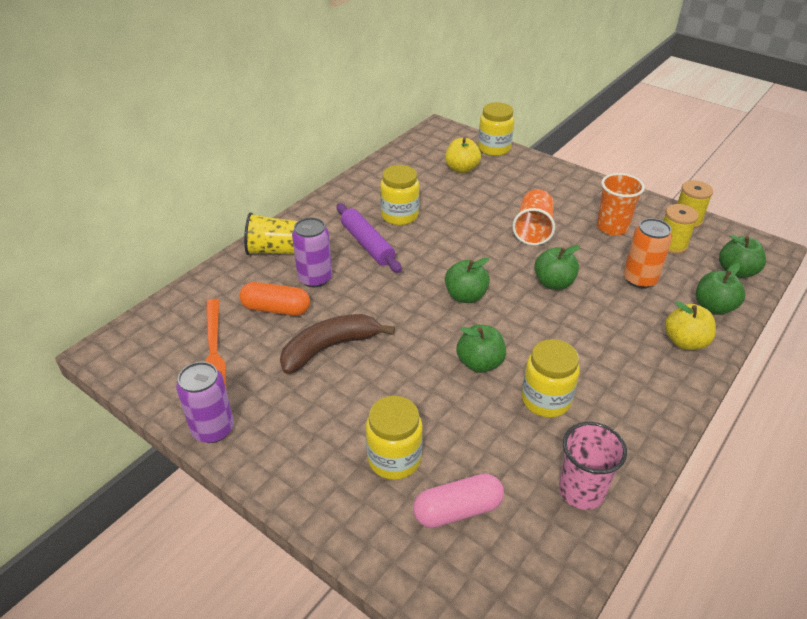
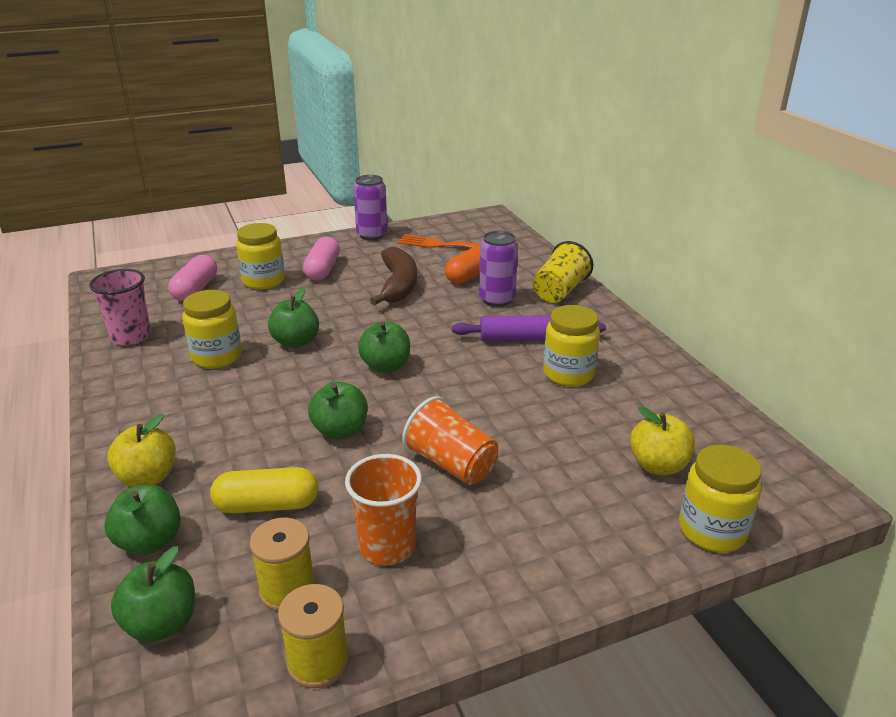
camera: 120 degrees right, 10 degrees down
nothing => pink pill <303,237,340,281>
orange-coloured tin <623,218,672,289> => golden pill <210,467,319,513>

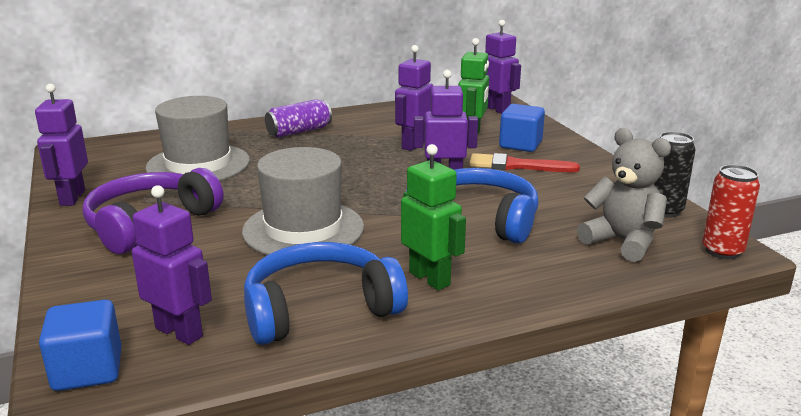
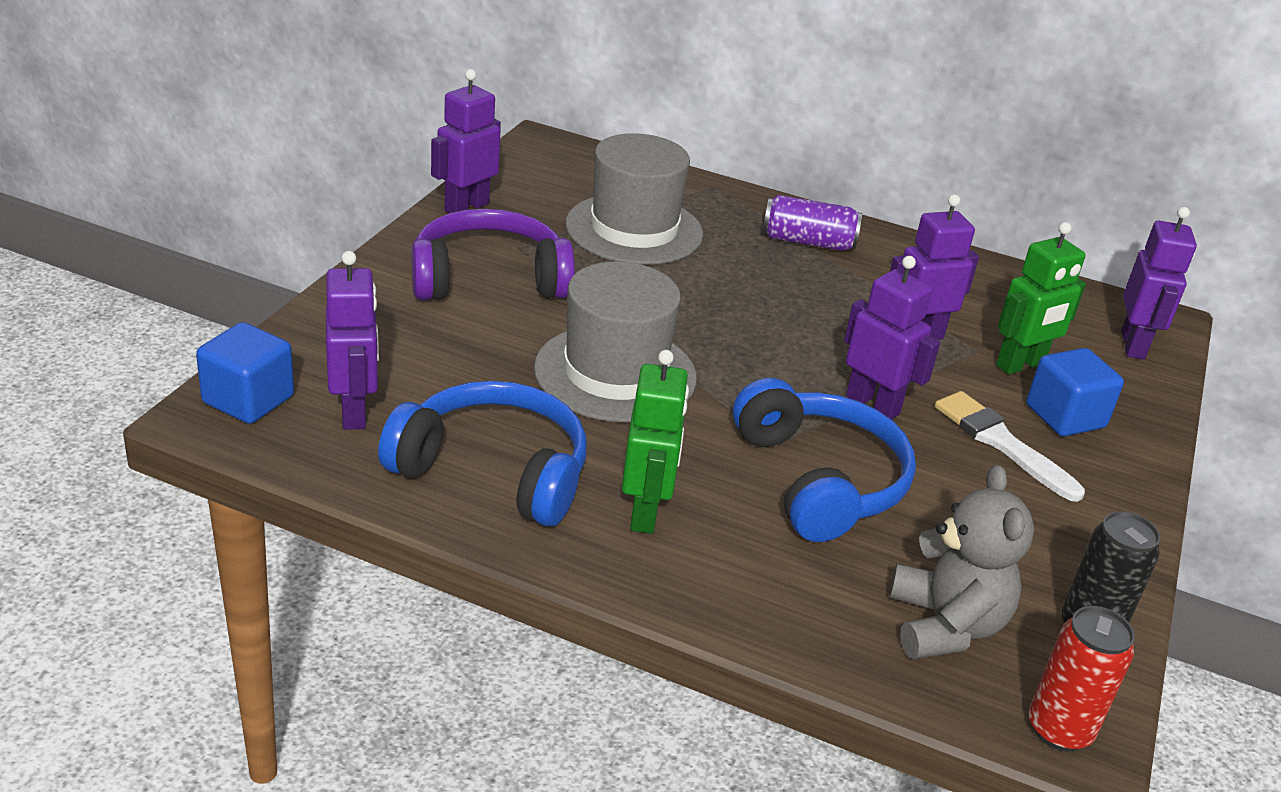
camera: 40 degrees right, 10 degrees up
crimson paintbrush <469,153,580,172> => pure white paintbrush <935,391,1085,502>

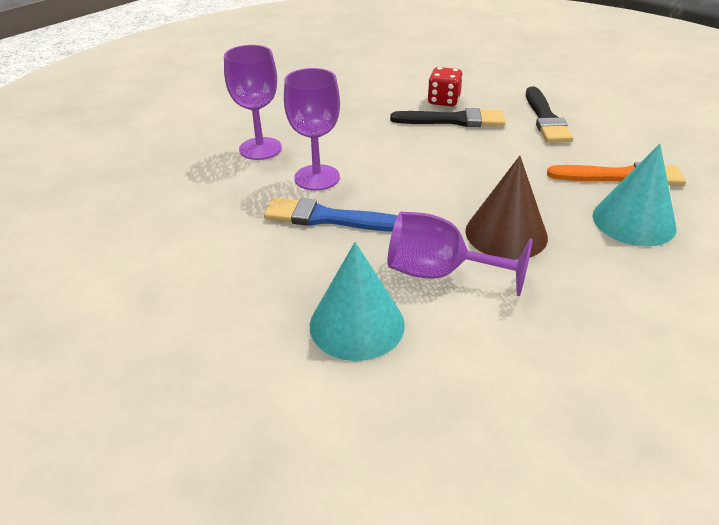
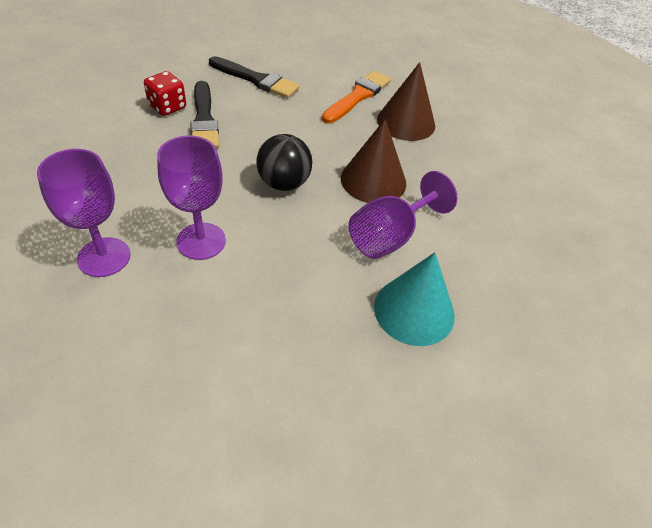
camera: 65 degrees left, 10 degrees up
blue paintbrush <264,197,397,232> => nothing
nothing => black sphere <256,134,312,191>
aqua solid cone <593,144,676,247> => russet solid cone <377,62,435,141>
black paintbrush <390,108,505,127> => black paintbrush <190,81,219,149>, 135 degrees clockwise

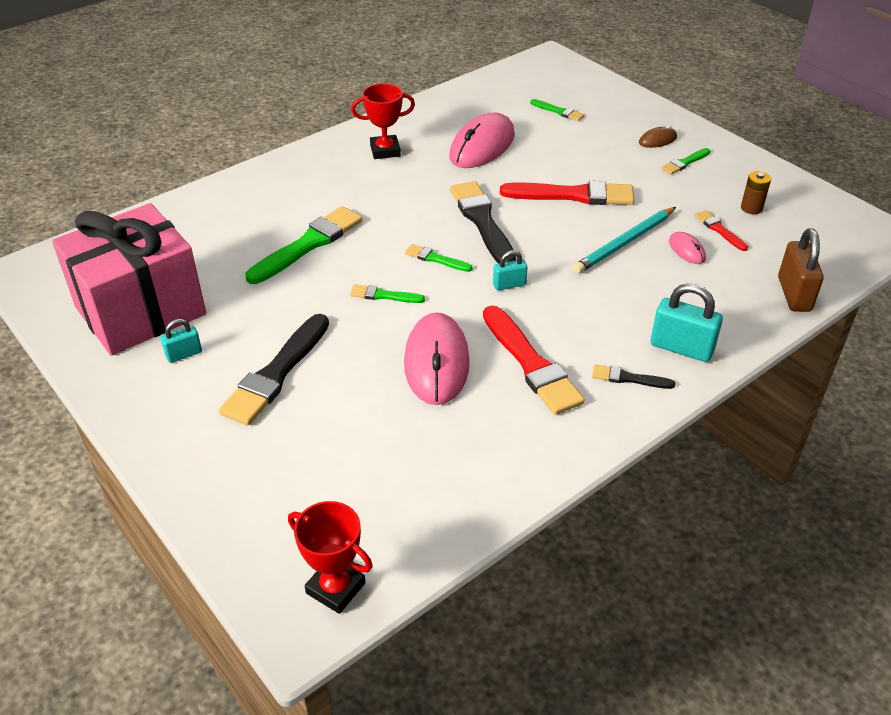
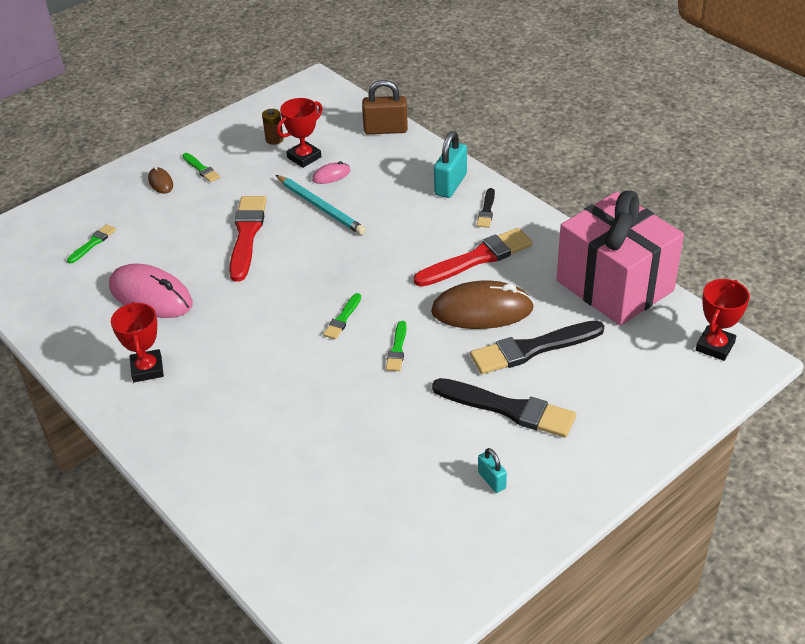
camera: 90 degrees left, 0 degrees up
green paintbrush <245,206,362,284> => nothing
aqua lock <493,250,527,290> => nothing
pink present <52,203,206,356> => pink present <557,190,684,326>, relocated
black paintbrush <450,181,516,264> => black paintbrush <470,320,604,374>, relocated
crimson paintbrush <695,210,748,251> => crimson trophy <277,98,323,168>
pink computer mouse <404,313,470,405> => russet computer mouse <431,281,534,329>

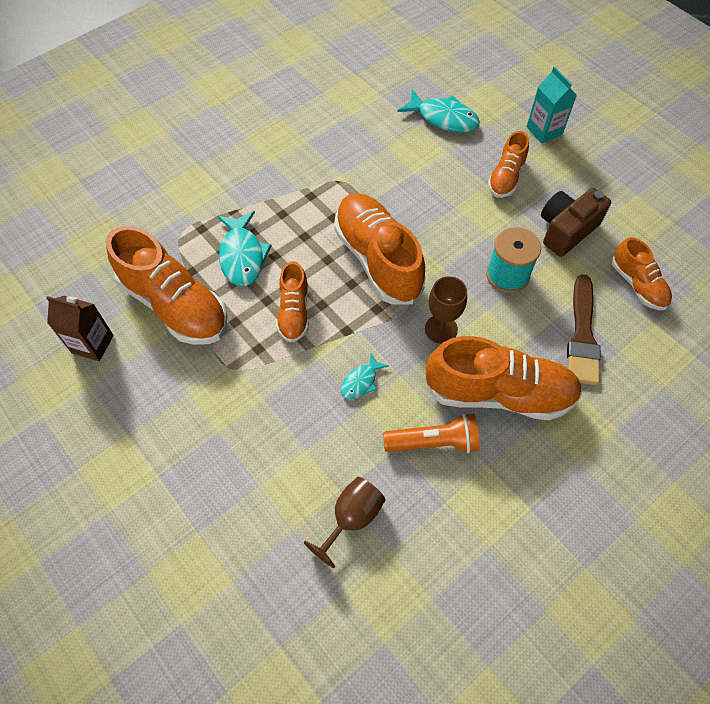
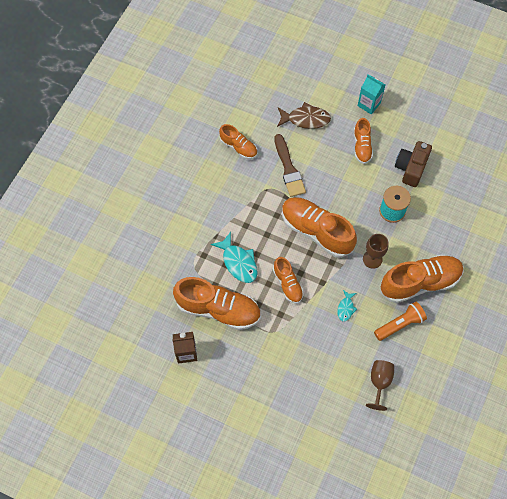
camera: 25 degrees left, 5 degrees up
russet paintbrush <567,274,601,385> => russet paintbrush <274,134,306,197>, relocated
orange-coloured shoe <612,237,672,310> => orange-coloured shoe <219,124,257,159>, relocated
aqua fish figure <398,89,480,133> => russet fish figure <277,102,331,129>

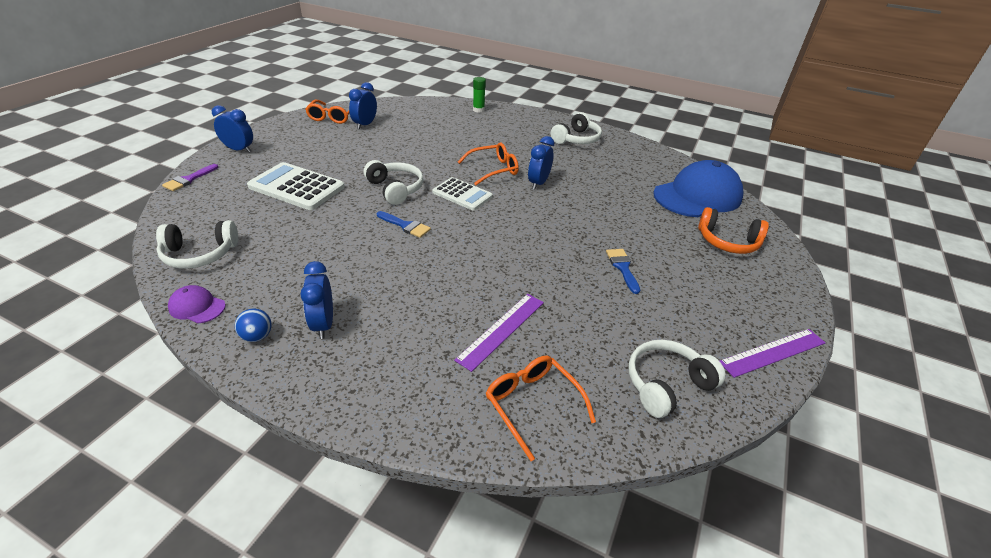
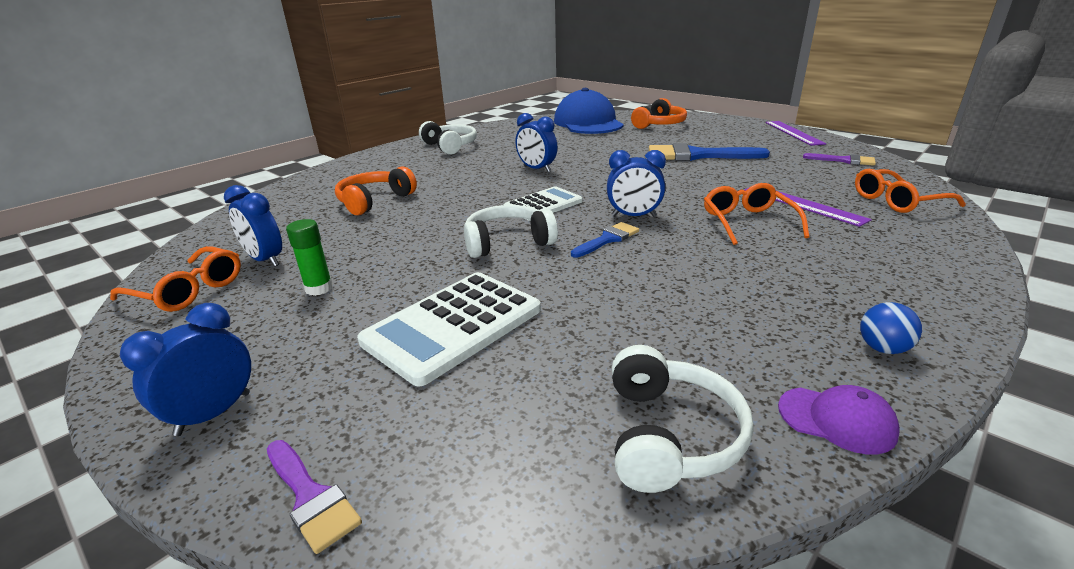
camera: 70 degrees left, 10 degrees down
nothing => orange-coloured headphones <335,166,417,215>
blue bedside clock <300,261,333,339> => blue bedside clock <607,150,666,217>, relocated
orange-coloured glasses <458,143,519,185> => orange-coloured glasses <704,183,810,245>, relocated
green glue stick <473,77,486,113> => green glue stick <286,219,333,296>, relocated
pure white headphones <628,340,726,418> => royal purple paintbrush <803,153,876,166>
royal purple peaked cap <168,285,226,324> => royal purple peaked cap <778,385,900,454>, 105 degrees counterclockwise
blue paintbrush <606,249,640,294> => blue paintbrush <649,143,770,161>, x1.90

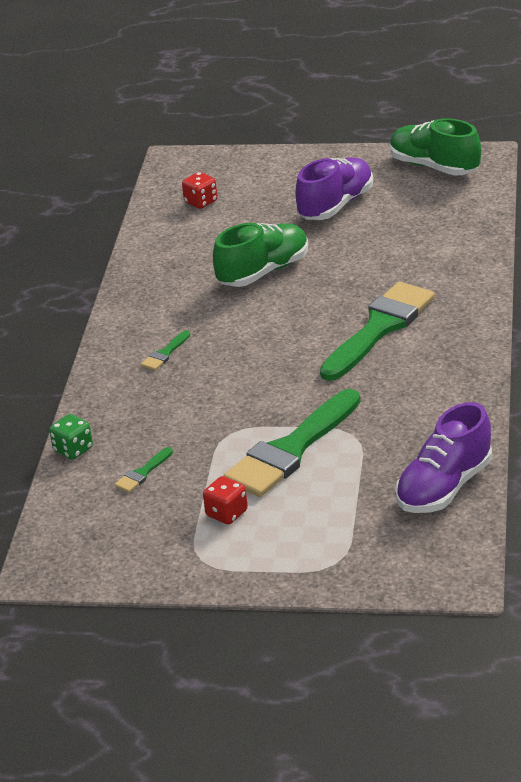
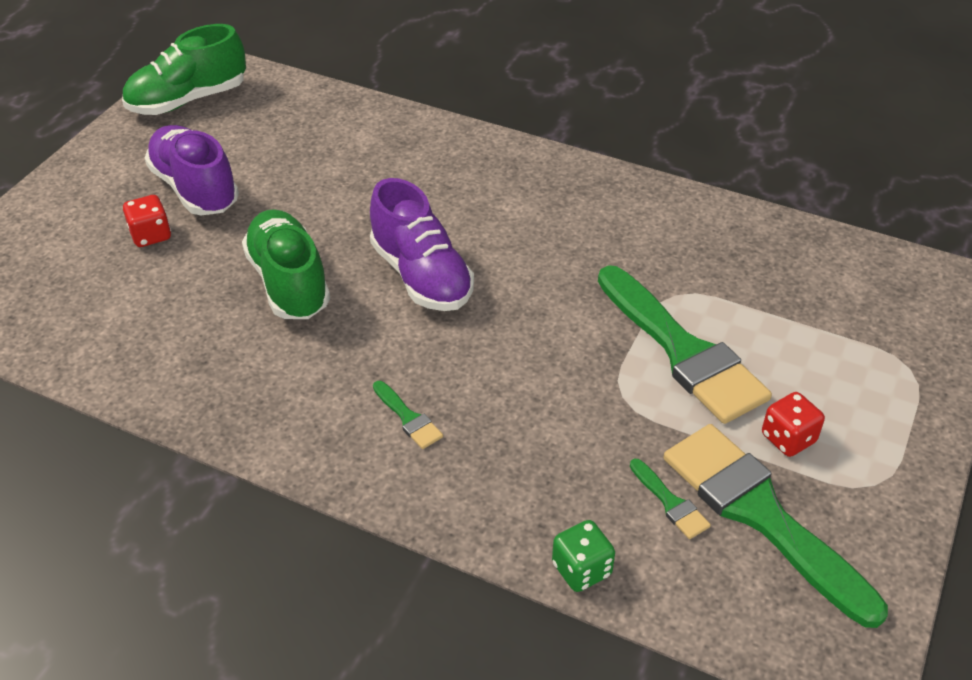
camera: 75 degrees left, 10 degrees up
crimson game die <182,172,217,209> => crimson game die <123,195,171,247>, relocated
green paintbrush <320,282,435,381> => green paintbrush <664,424,888,628>, relocated
royal purple shoe <395,402,492,513> => royal purple shoe <370,178,474,311>, relocated

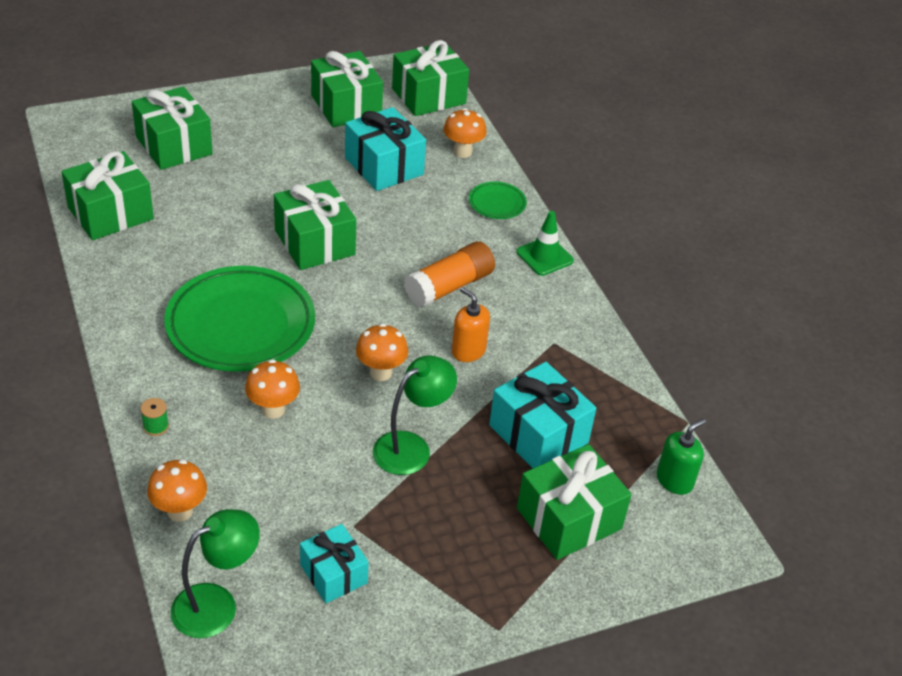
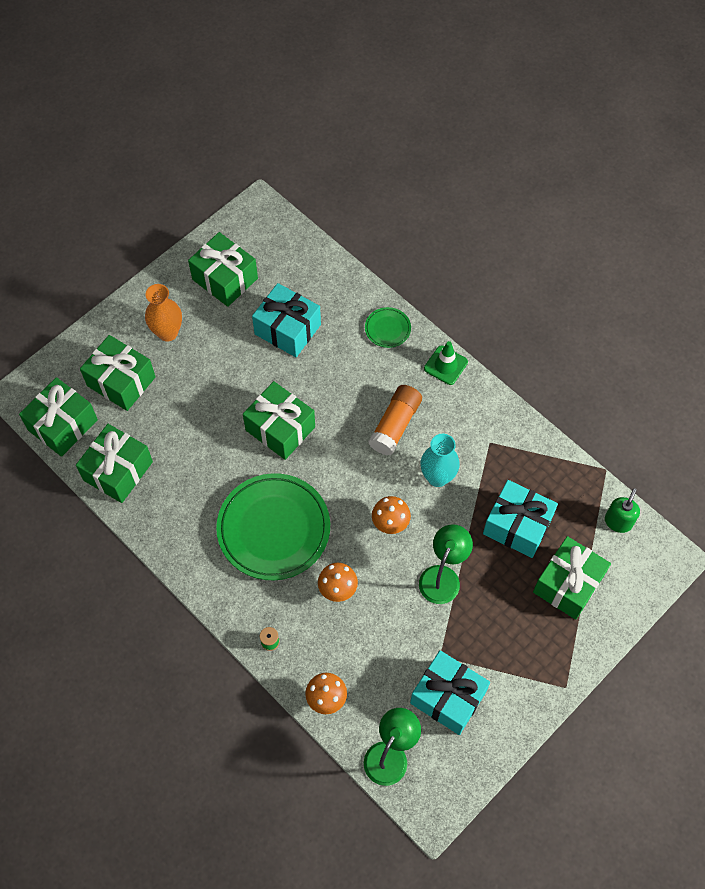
camera: 20 degrees left, 20 degrees up
orange-coloured toadstool <443,108,487,158> => nothing
nothing => orange-coloured tall vase <145,284,182,342>
green present <392,40,469,116> => green present <19,377,98,457>, relocated
orange-coloured soap pump <452,287,490,362> => aqua tall vase <420,434,460,487>
aqua present <300,524,369,603> => aqua present <410,650,490,735>, x1.59

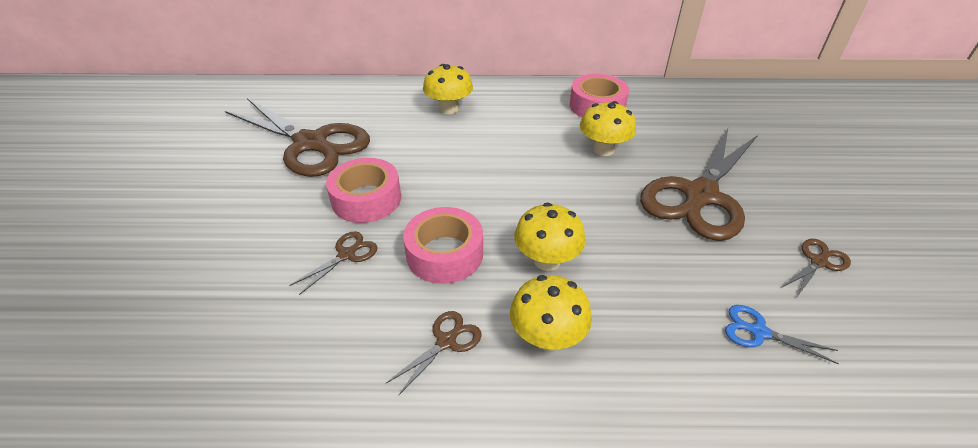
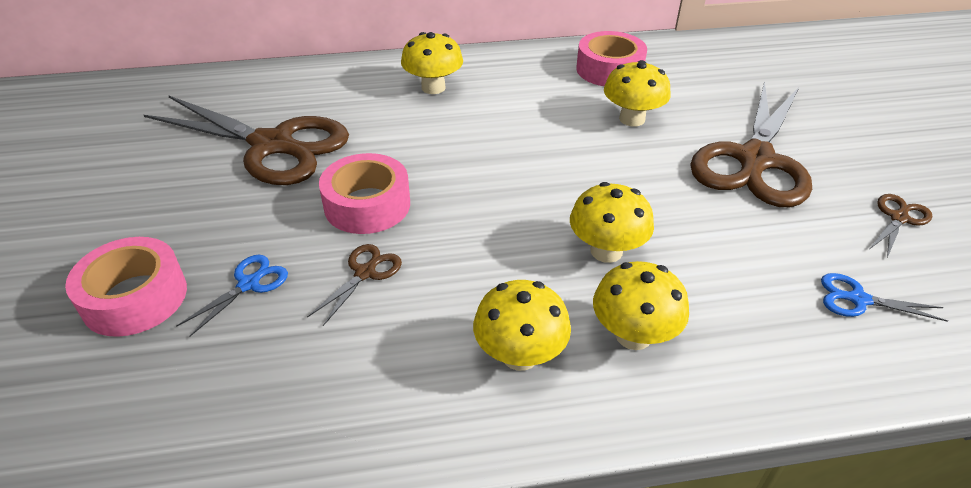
camera: 10 degrees left, 0 degrees up
nothing => blue scissors <176,255,288,337>
pink tape <403,207,483,284> => pink tape <65,237,187,337>, relocated
russet scissors <386,311,481,396> => golden toadstool <473,280,571,371>

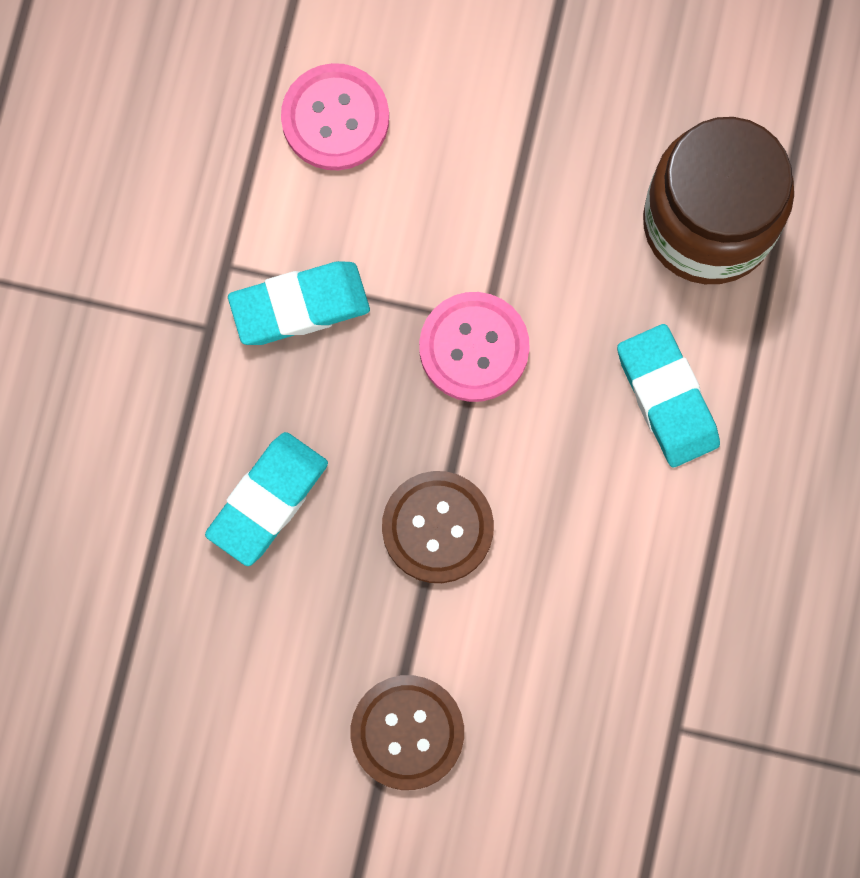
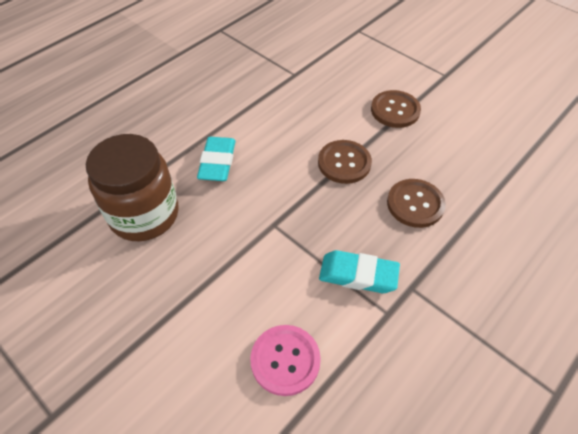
camera: 150 degrees left, 25 degrees down
pink sewing button <419,292,530,402> => nothing
aqua gum eraser <205,432,328,566> => russet sewing button <387,179,446,228>

